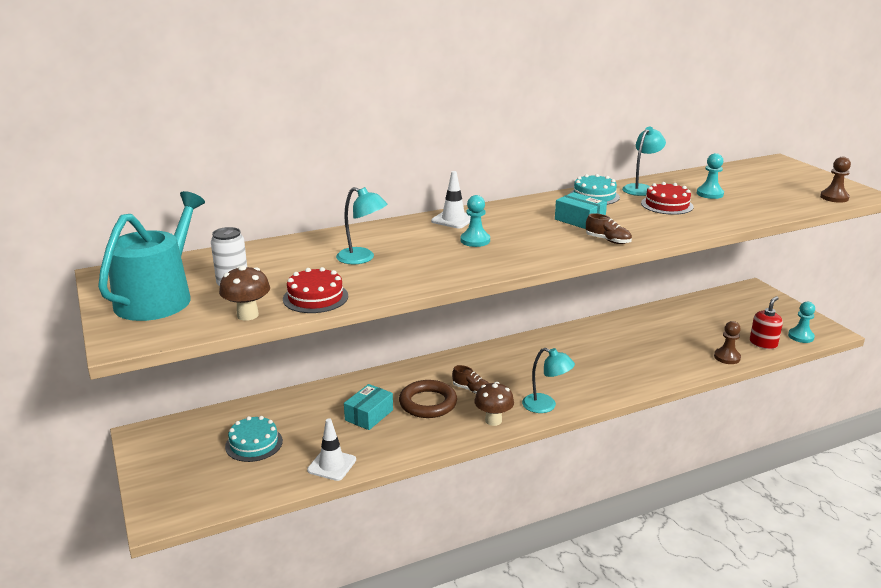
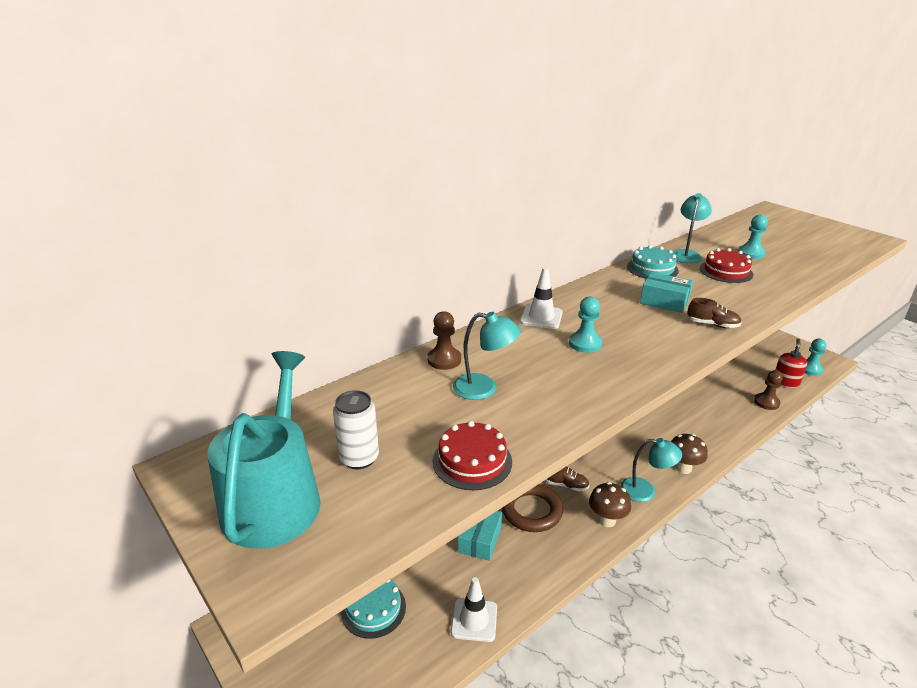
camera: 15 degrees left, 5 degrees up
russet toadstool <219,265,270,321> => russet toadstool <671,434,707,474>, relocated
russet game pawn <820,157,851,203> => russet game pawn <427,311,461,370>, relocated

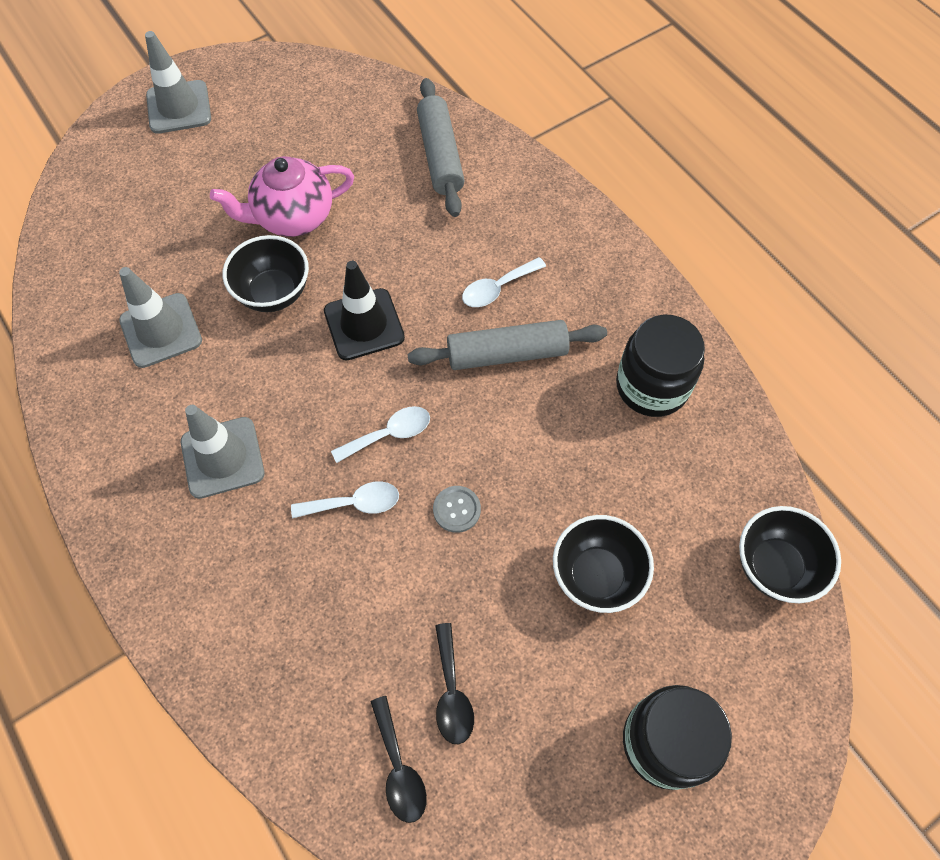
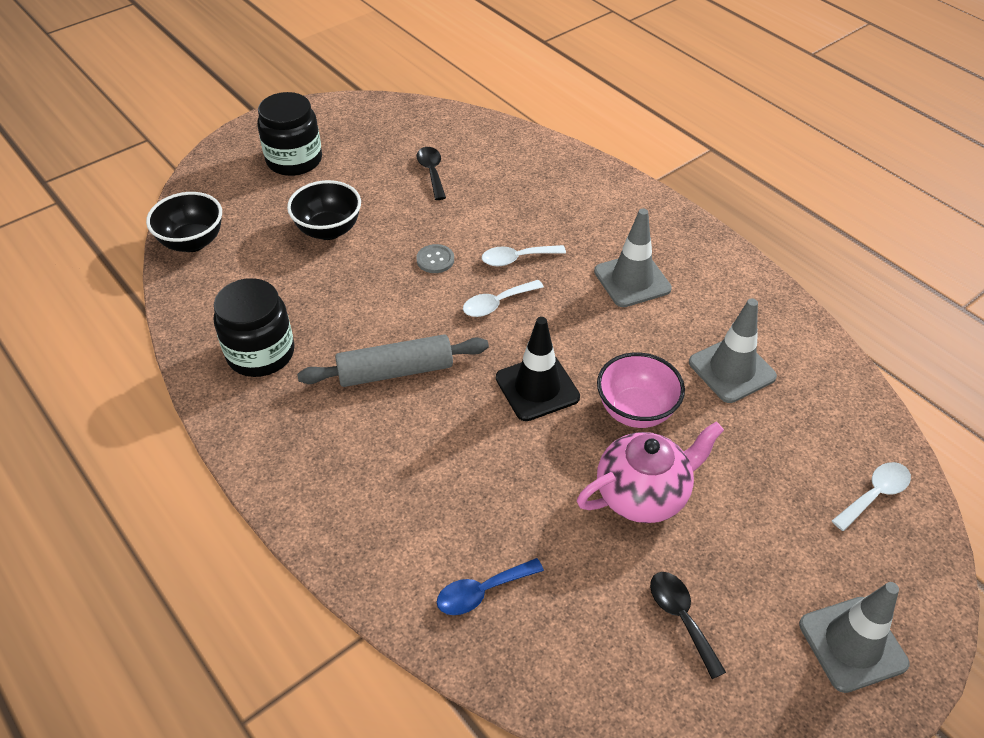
camera: 175 degrees right, 15 degrees down
black teaspoon <370,696,427,823> => black teaspoon <650,572,726,679>, relocated
pure white teaspoon <462,257,546,307> => pure white teaspoon <832,462,911,531>, relocated
ash-grey rolling pin <417,78,465,217> => blue teaspoon <437,558,544,615>
black bowl <223,235,309,312> => pink bowl <597,352,685,428>

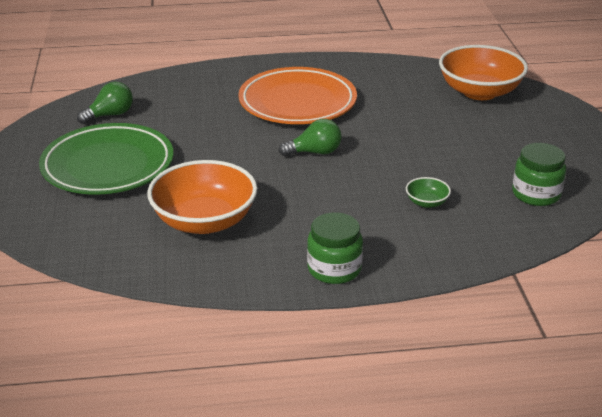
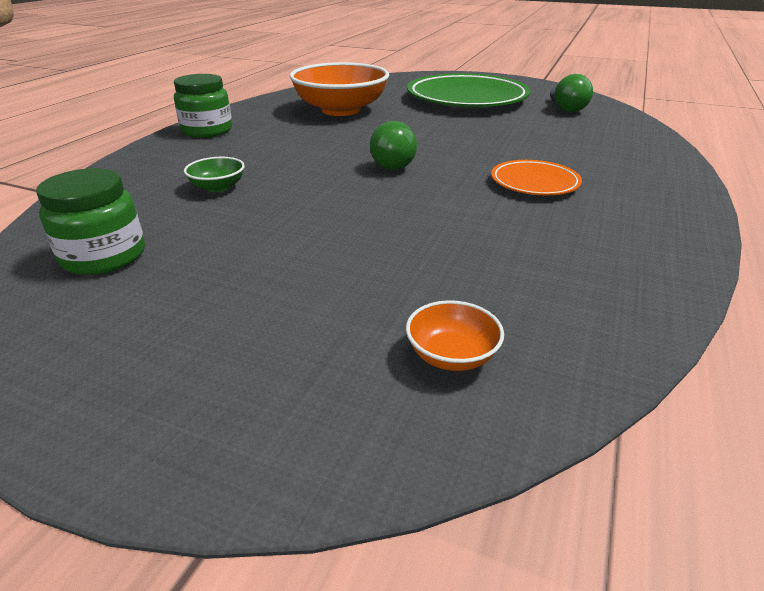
camera: 120 degrees right, 0 degrees up
orange-coloured flat dish <238,67,357,124> => orange-coloured flat dish <491,160,582,196>, x0.49
orange-coloured bowl <439,45,528,100> => orange-coloured bowl <406,300,504,371>, x0.43

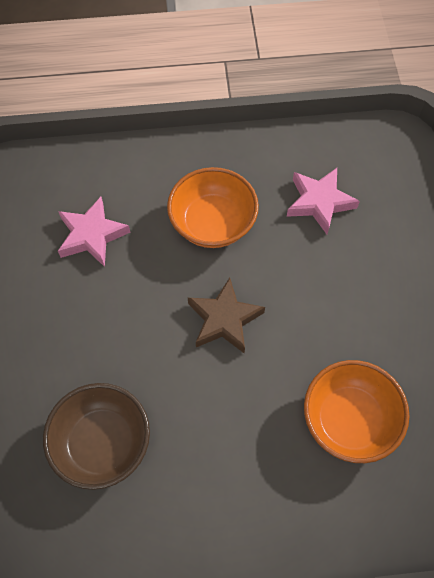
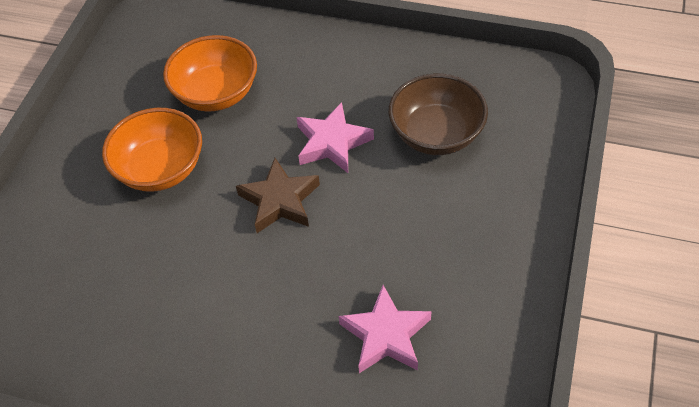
camera: 155 degrees left, 10 degrees down
orange-coloured bowl <167,167,259,248> => orange-coloured bowl <102,108,202,192>, relocated
pink star <287,168,360,234> => pink star <296,102,374,173>, relocated

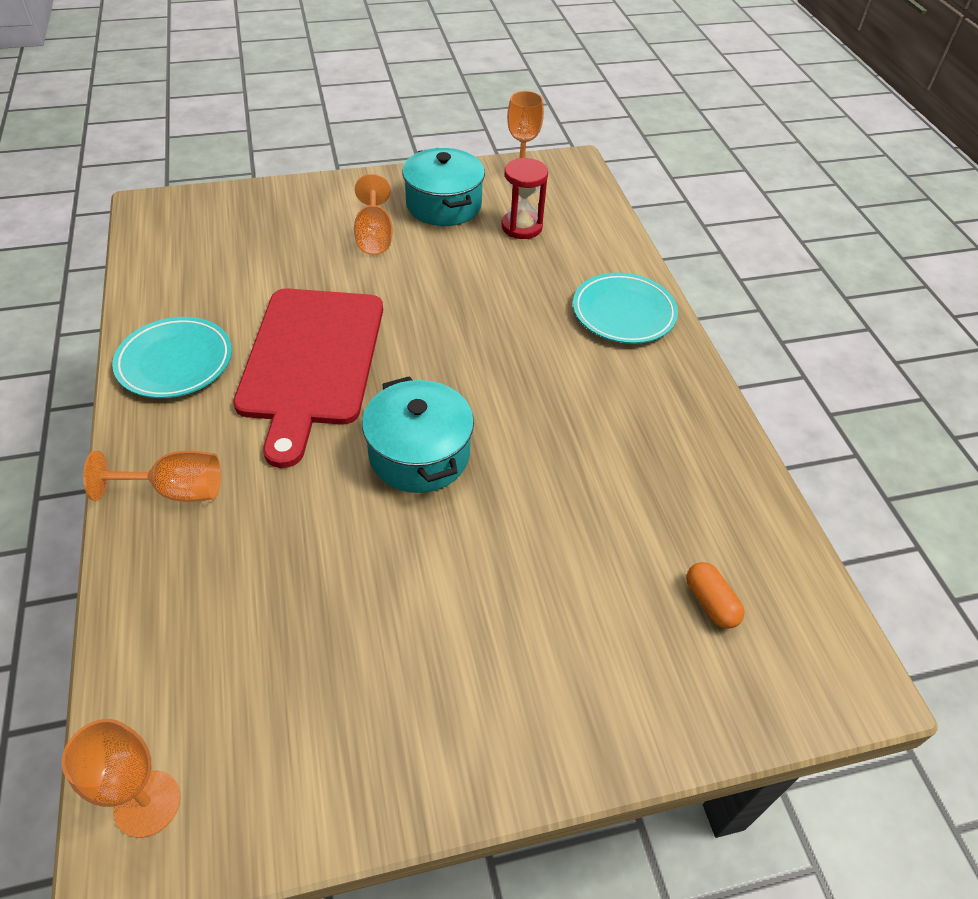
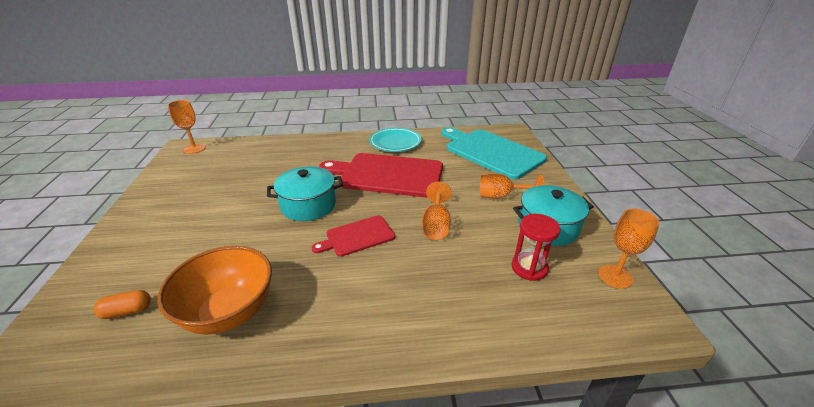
camera: 100 degrees right, 15 degrees down
aqua flat dish <573,273,678,344> => nothing
nothing => orange-coloured bowl <158,246,272,335>
nothing => crimson bread board <312,215,395,257>
nothing => aqua bread board <441,127,547,180>
orange-coloured chalice <83,451,221,502> => orange-coloured chalice <422,182,452,240>, relocated

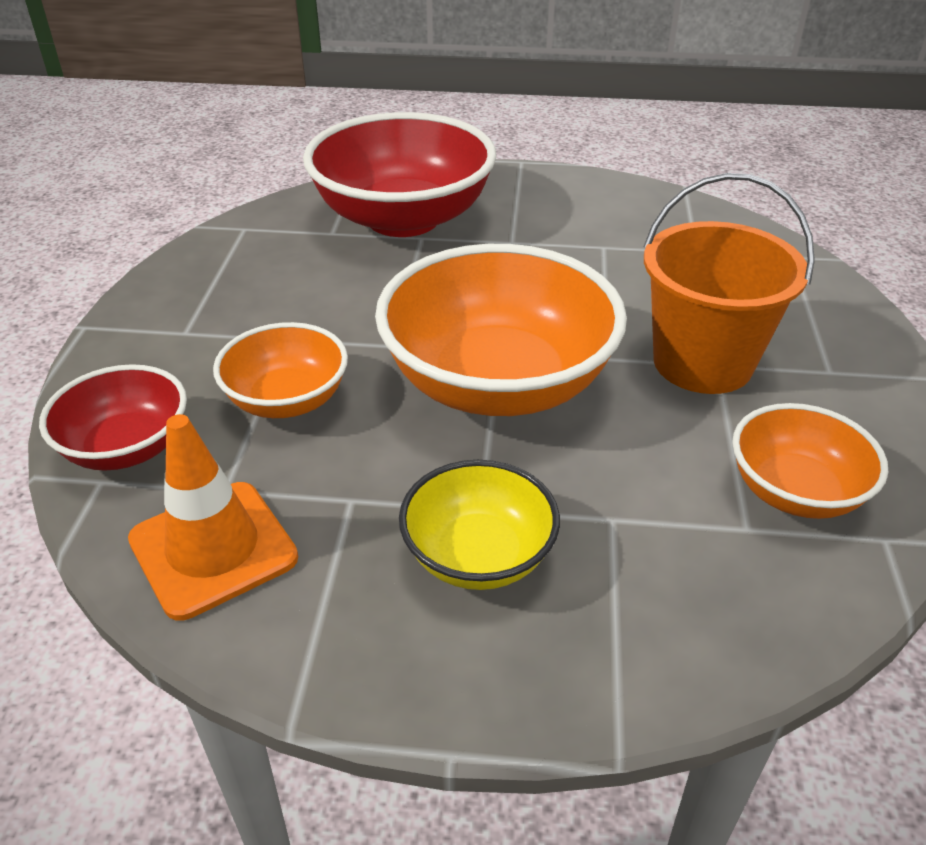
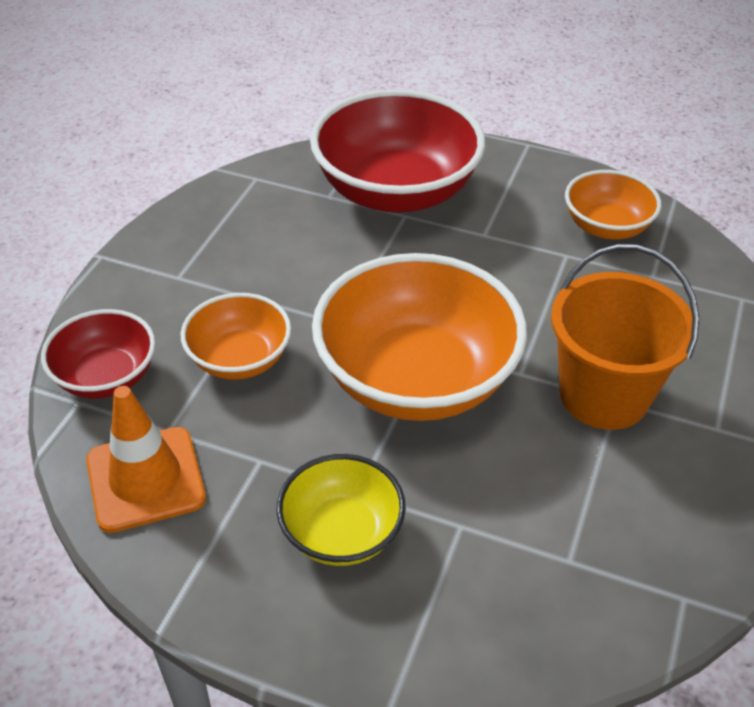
camera: 15 degrees right, 5 degrees up
orange-coloured bowl <732,403,888,519> => orange-coloured bowl <565,170,661,239>, relocated

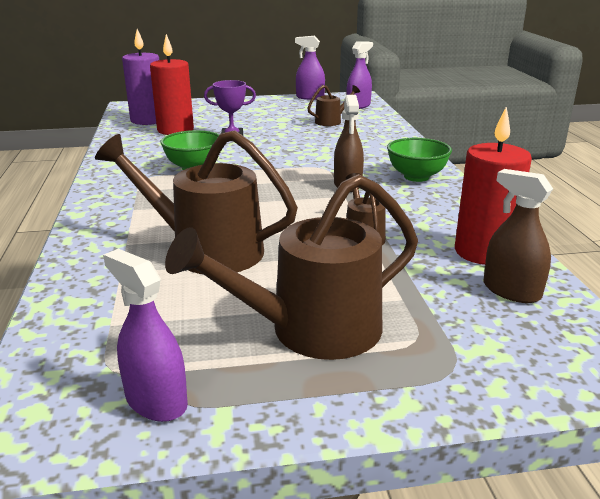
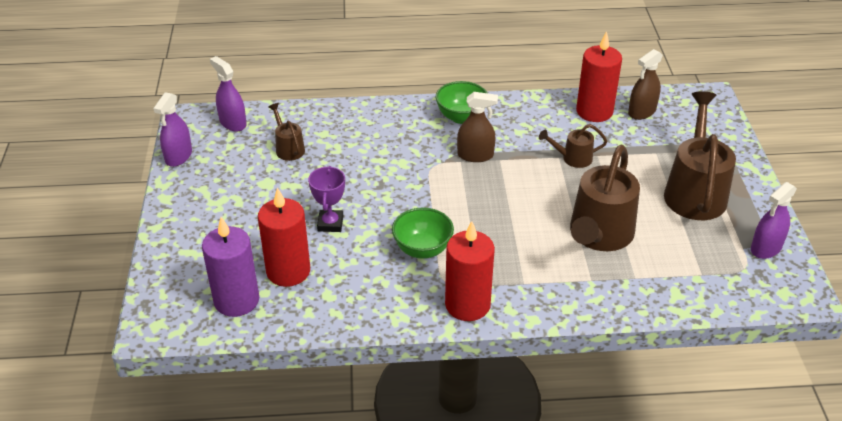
camera: 85 degrees left, 15 degrees up
nothing => crimson wax candle <445,221,495,321>
russet watering can <165,174,418,360> => russet watering can <664,92,736,220>, 150 degrees counterclockwise

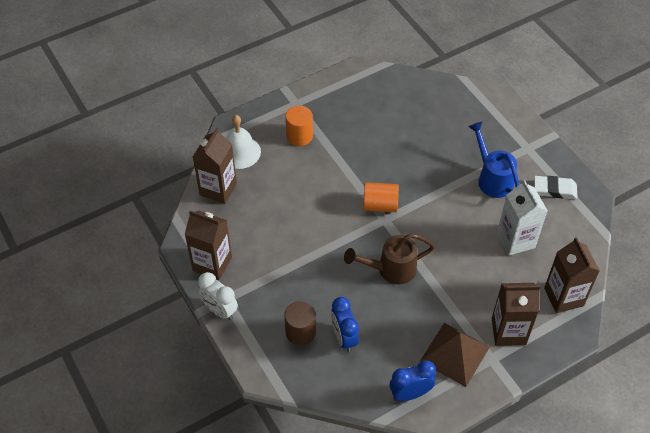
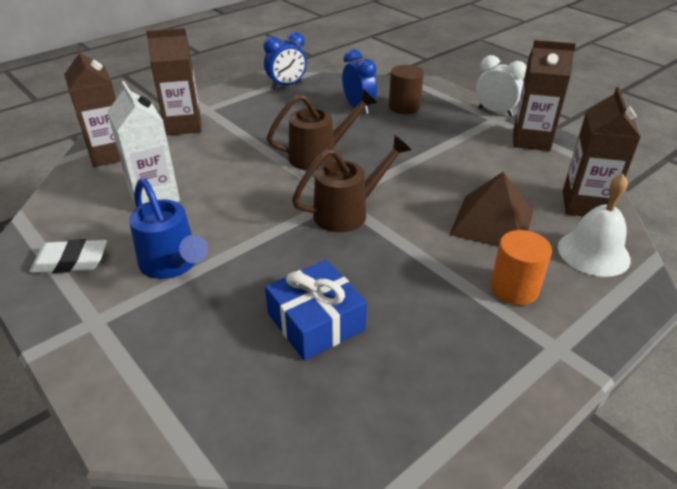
camera: 170 degrees right, 15 degrees down
nothing => blue present <265,260,367,361>
russet pyramid <420,323,490,387> => russet pyramid <449,172,533,247>, relocated
orange-coloured cylinder <363,182,399,212> => russet watering can <292,135,411,232>

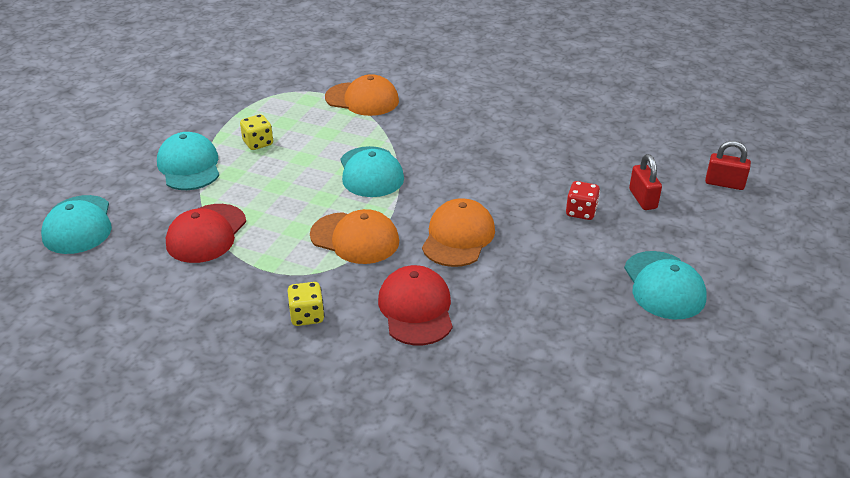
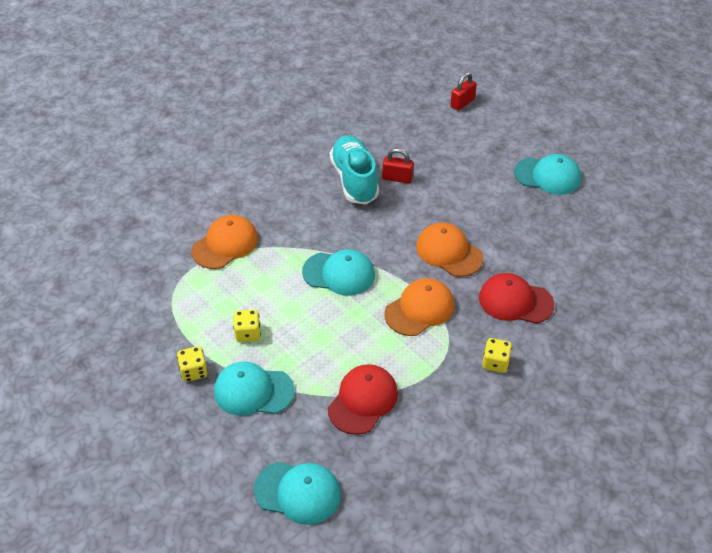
camera: 65 degrees left, 10 degrees up
crimson game die <566,181,600,220> => nothing
nothing => golden game die <177,346,208,382>
nothing => aqua shoe <330,135,379,204>
crimson lock <629,154,662,210> => crimson lock <382,148,414,183>, relocated
crimson peaked cap <166,204,246,263> => crimson peaked cap <328,364,398,435>, 105 degrees counterclockwise

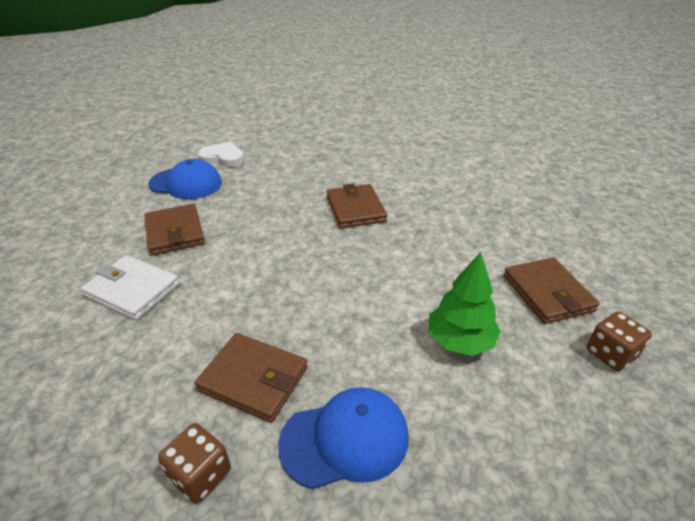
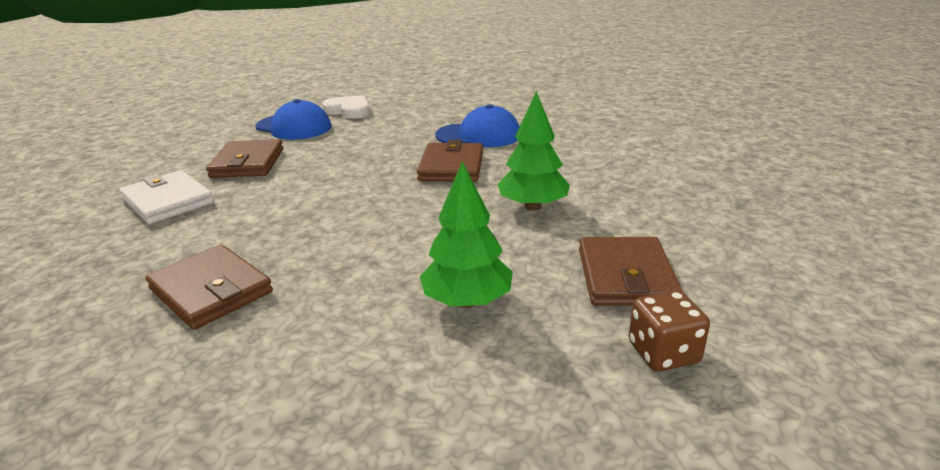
camera: 20 degrees right, 10 degrees down
russet game die <158,423,231,503> => nothing
nothing => green toy tree <498,91,570,211>
blue peaked cap <278,387,409,489> => blue peaked cap <435,104,520,147>, relocated

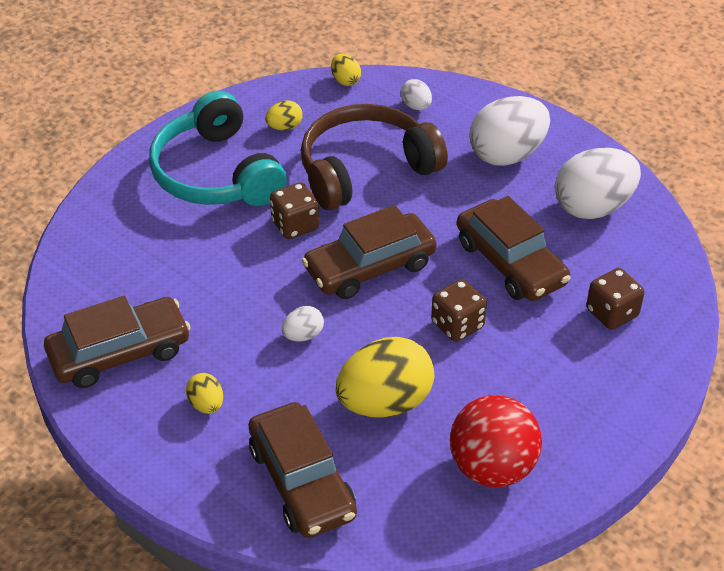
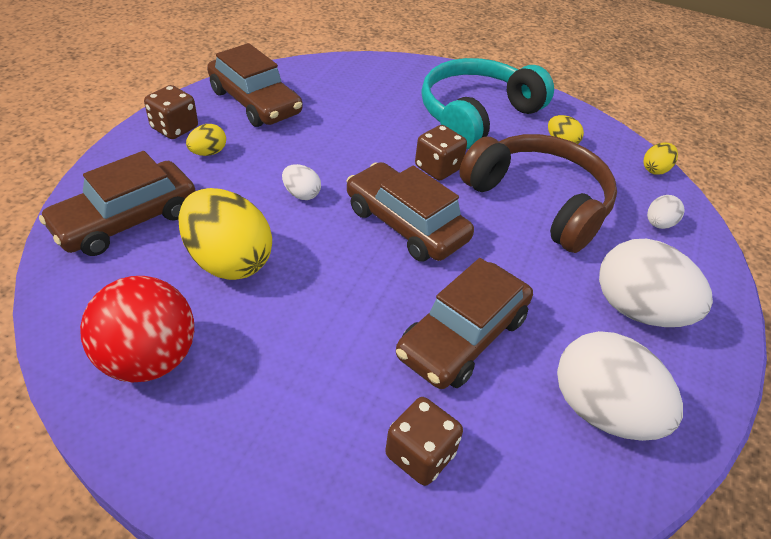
camera: 70 degrees right, 0 degrees up
russet game die <431,279,487,342> => russet game die <144,85,198,139>, relocated

